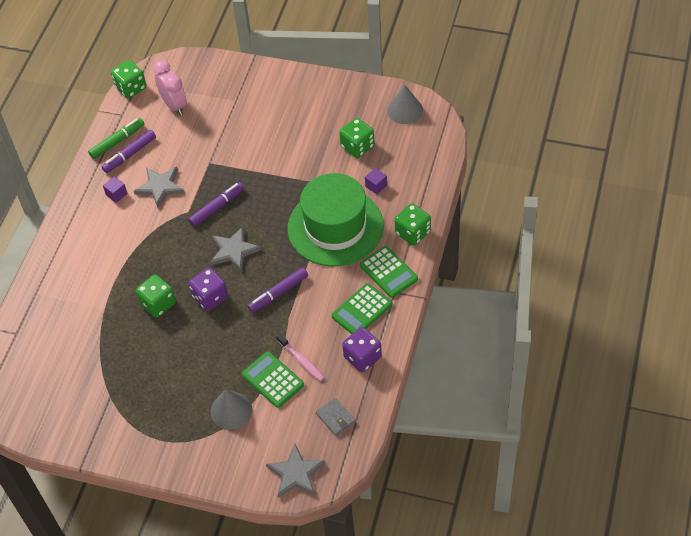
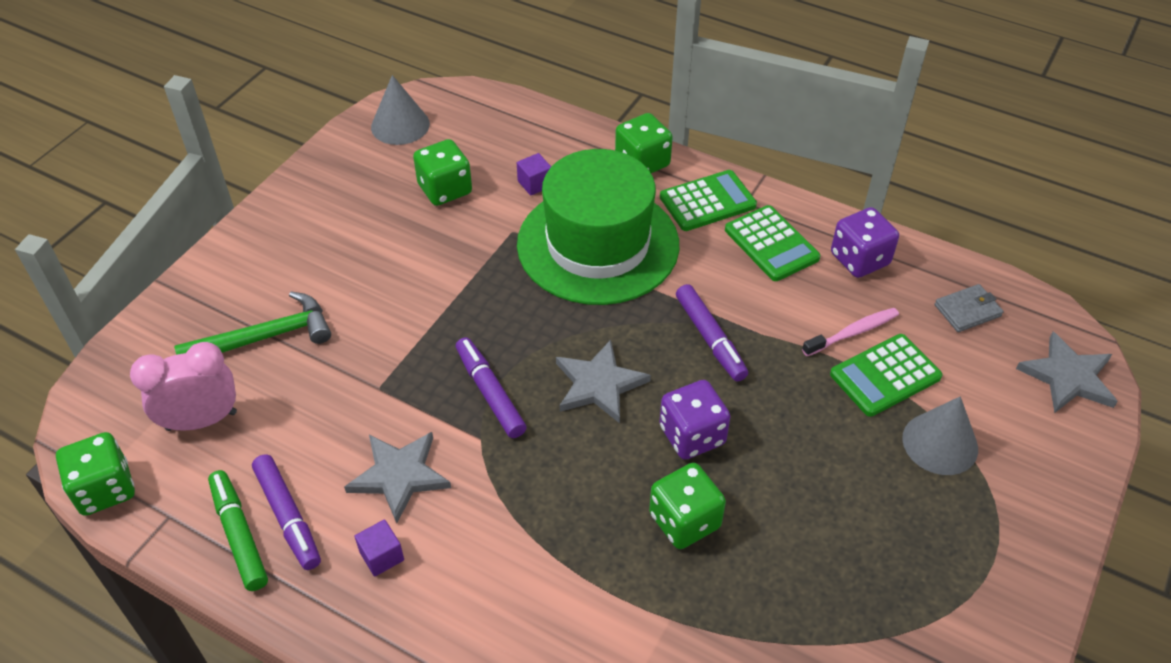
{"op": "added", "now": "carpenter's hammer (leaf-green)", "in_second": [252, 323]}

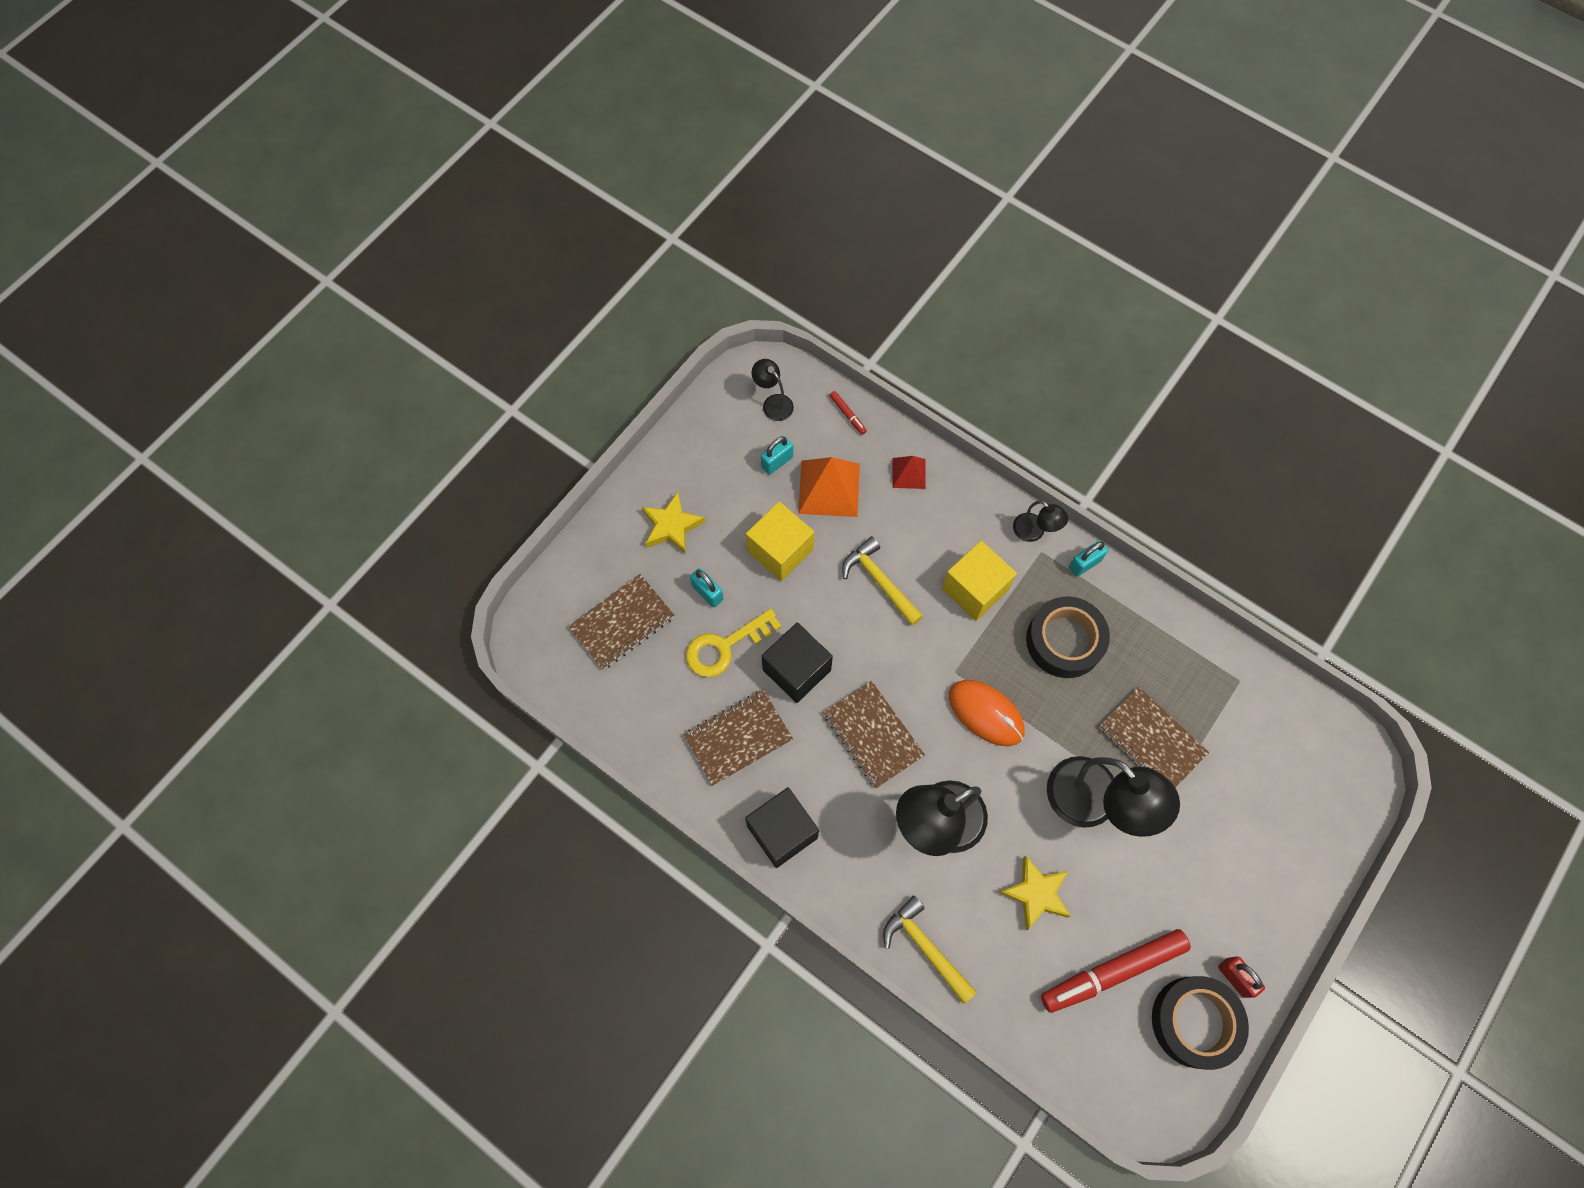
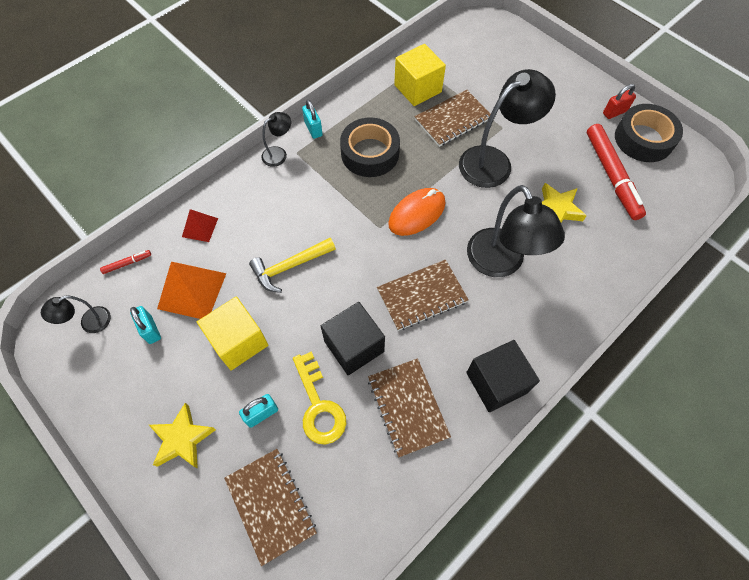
{"op": "moved", "was": "solid cube (bright yellow)", "in_first": [979, 581], "in_second": [420, 75]}
{"op": "removed", "was": "carpenter's hammer (bright yellow)", "in_first": [930, 949]}

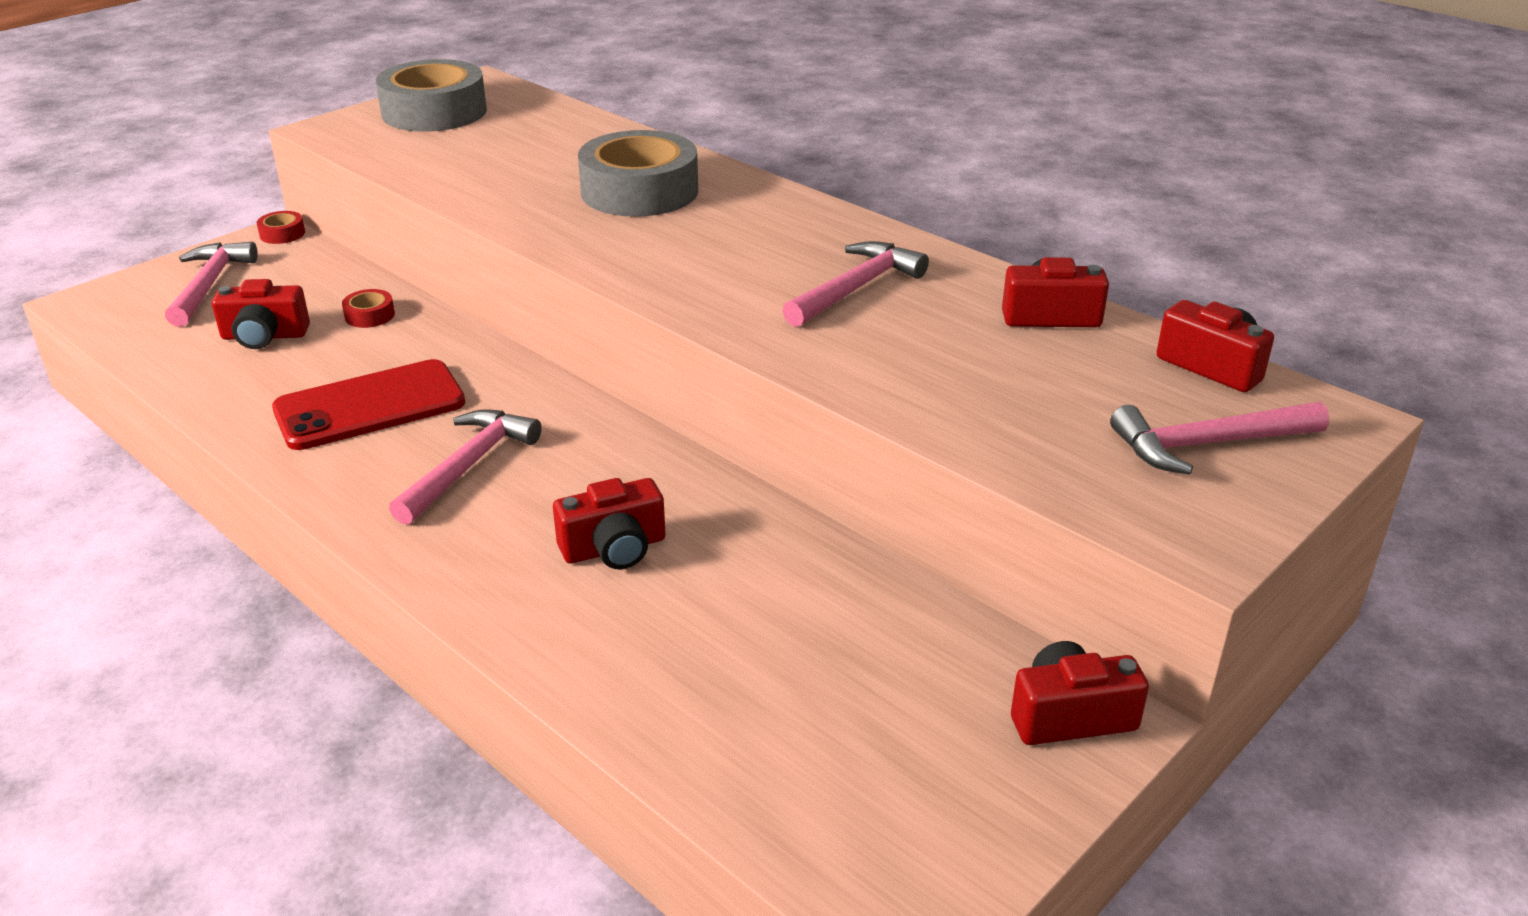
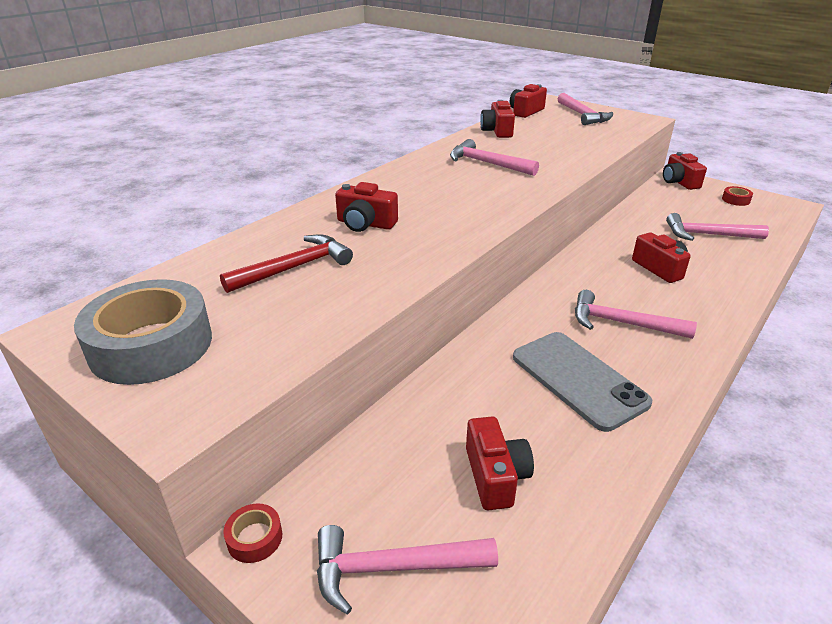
{"op": "added", "now": "carpenter's hammer (crimson)", "in_second": [286, 263]}
{"op": "replaced", "was": "roll of tape (ash-grey)", "now": "photo camera (crimson)", "in_first": [638, 173], "in_second": [366, 207]}
{"op": "recoloured", "was": "mobile phone (crimson)", "now": "mobile phone (ash-grey)", "in_first": [368, 404], "in_second": [582, 382]}
{"op": "added", "now": "carpenter's hammer (pink)", "in_second": [717, 227]}
{"op": "moved", "was": "roll of tape (crimson)", "in_first": [368, 308], "in_second": [737, 196]}

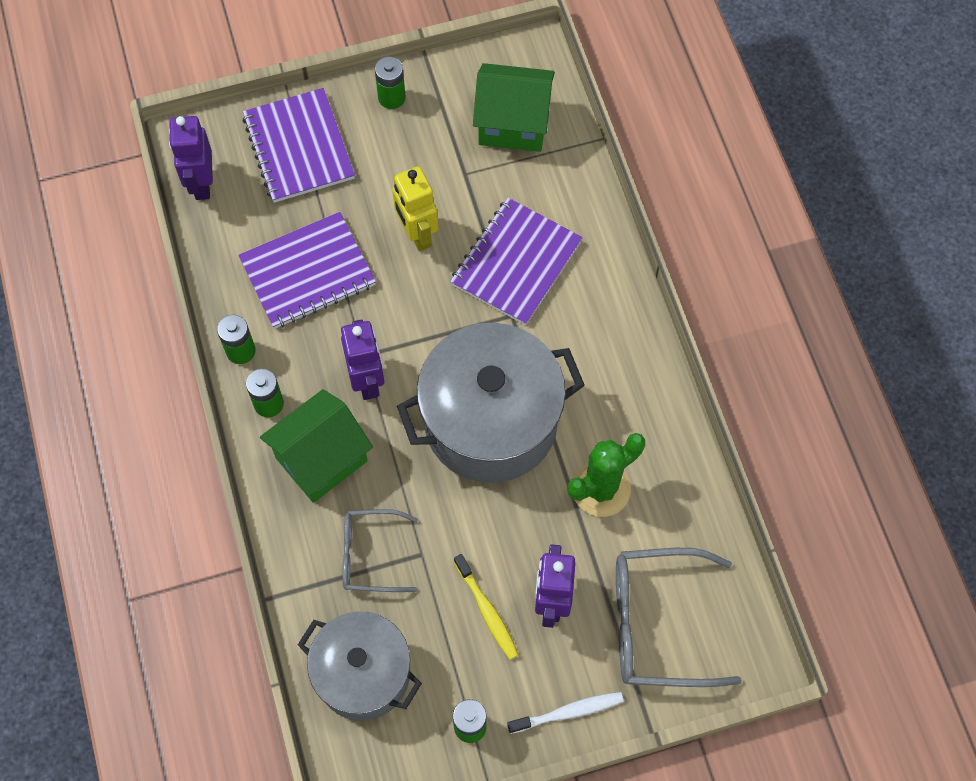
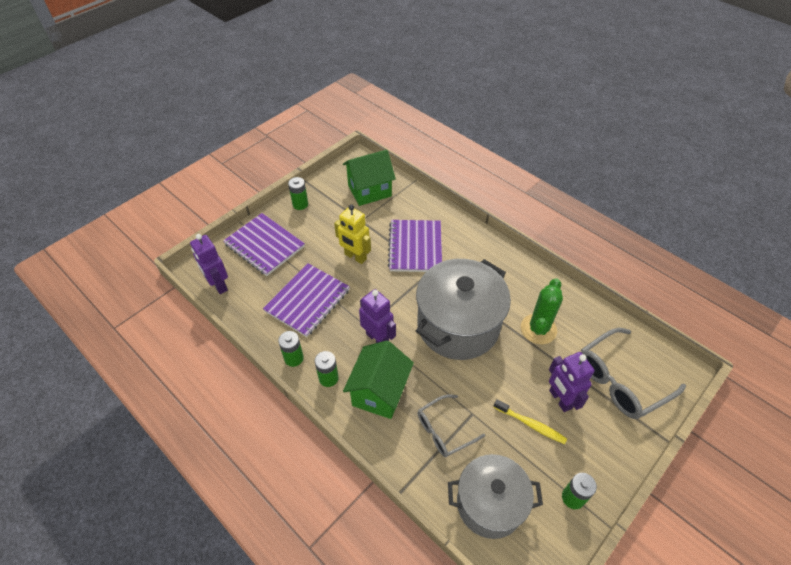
{"op": "removed", "was": "tooth brush (white)", "in_first": [565, 713]}

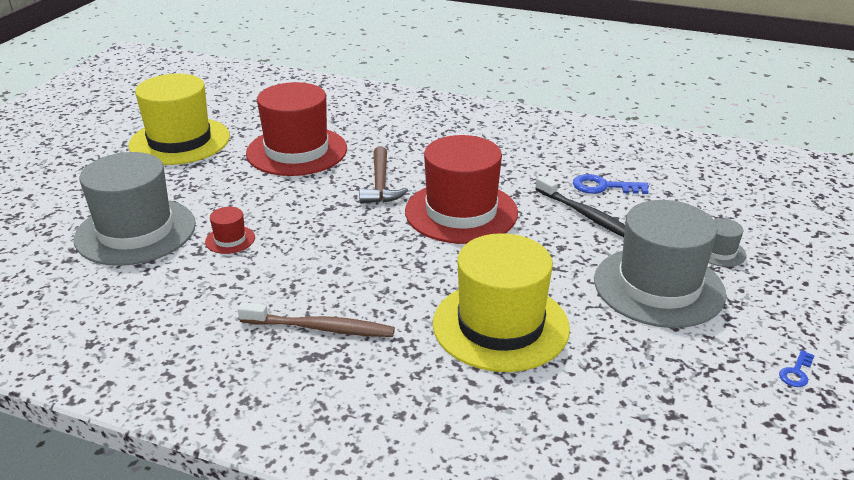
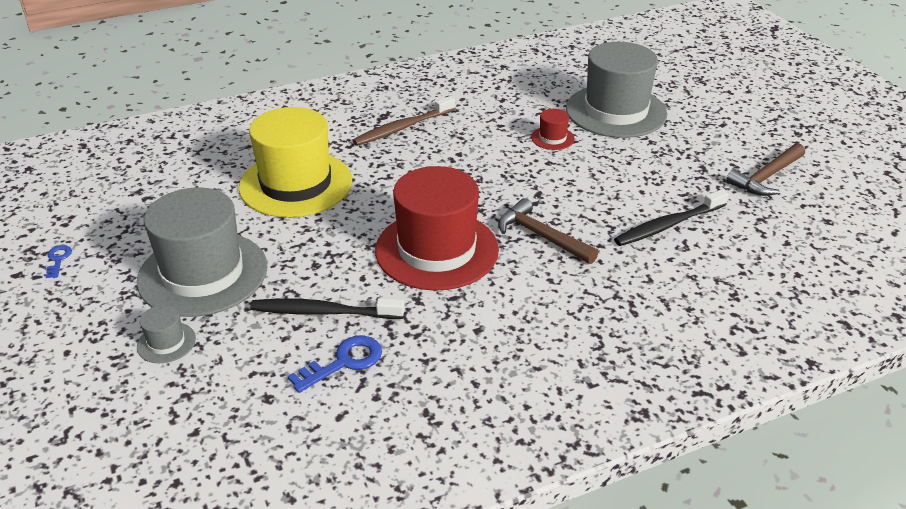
{"op": "replaced", "was": "tall hat (crimson)", "now": "tooth brush (black)", "in_first": [296, 129], "in_second": [671, 217]}
{"op": "replaced", "was": "tall hat (bright yellow)", "now": "carpenter's hammer (russet)", "in_first": [179, 119], "in_second": [765, 169]}

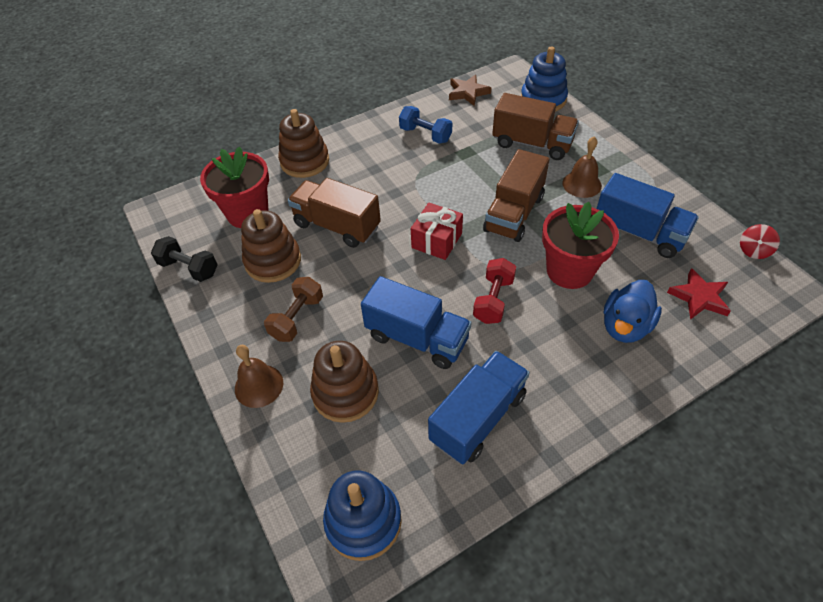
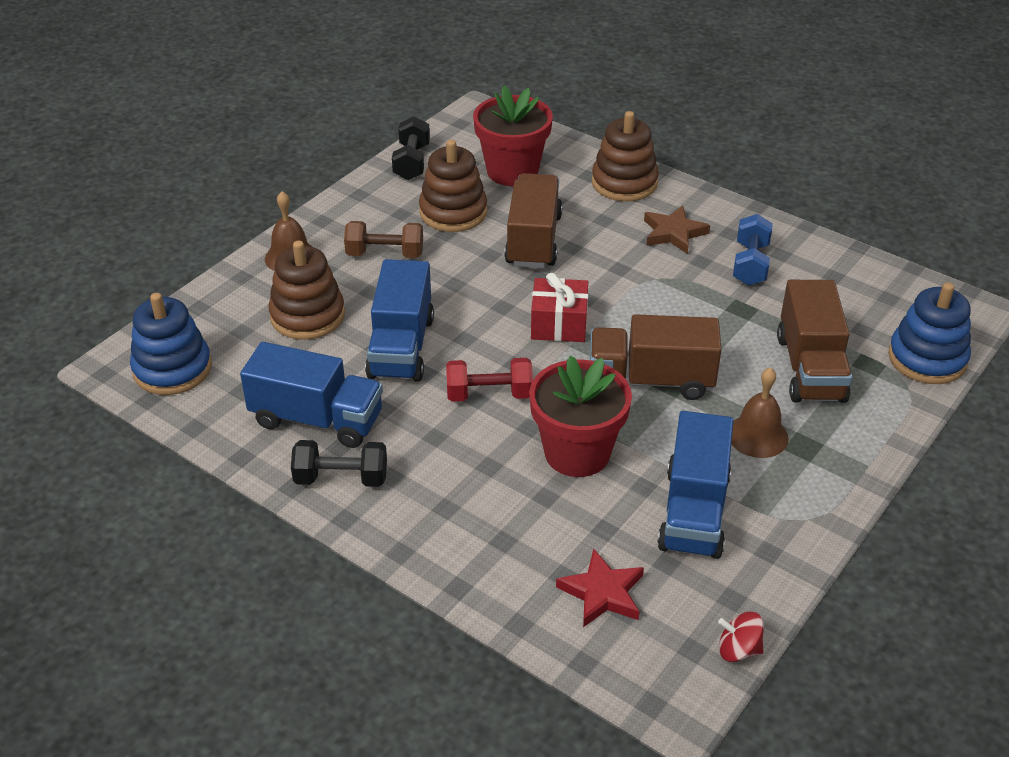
{"op": "added", "now": "free weight (black)", "in_second": [339, 463]}
{"op": "moved", "was": "star (russet)", "in_first": [470, 90], "in_second": [677, 229]}
{"op": "removed", "was": "toy duck (cobalt)", "in_first": [632, 311]}

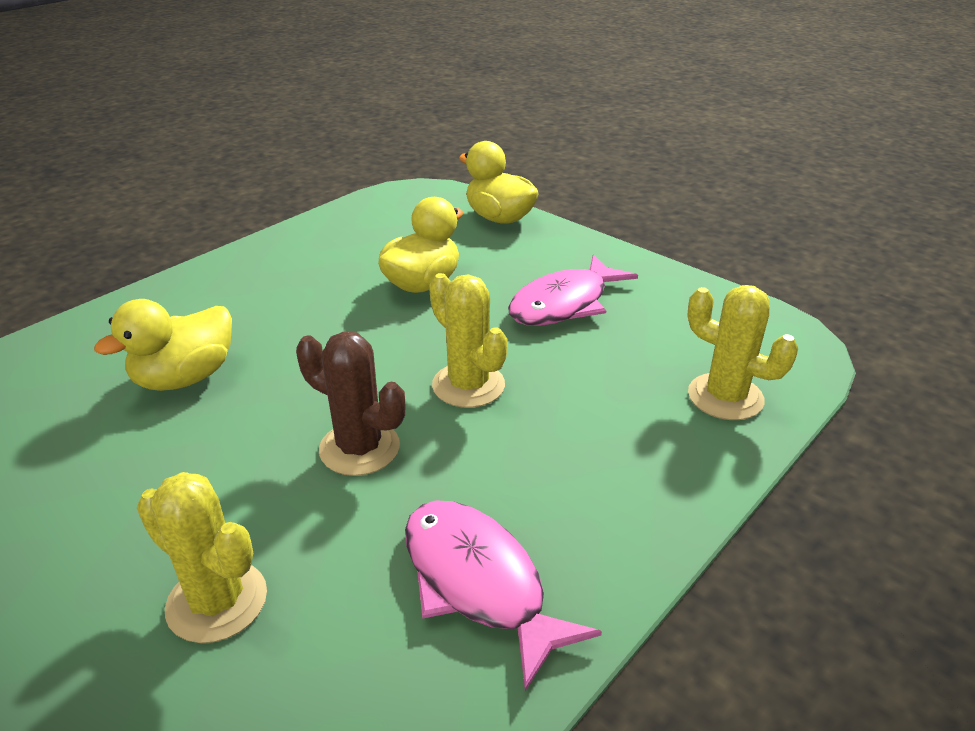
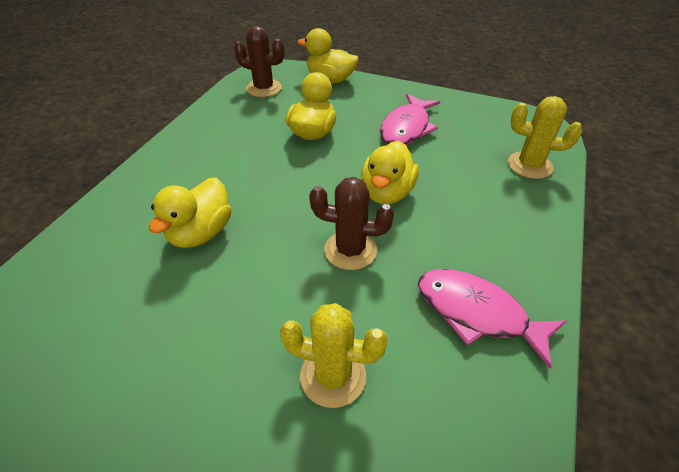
{"op": "added", "now": "prickly plant (russet)", "in_second": [259, 61]}
{"op": "replaced", "was": "prickly plant (bright yellow)", "now": "toy duck (bright yellow)", "in_first": [468, 340], "in_second": [390, 172]}

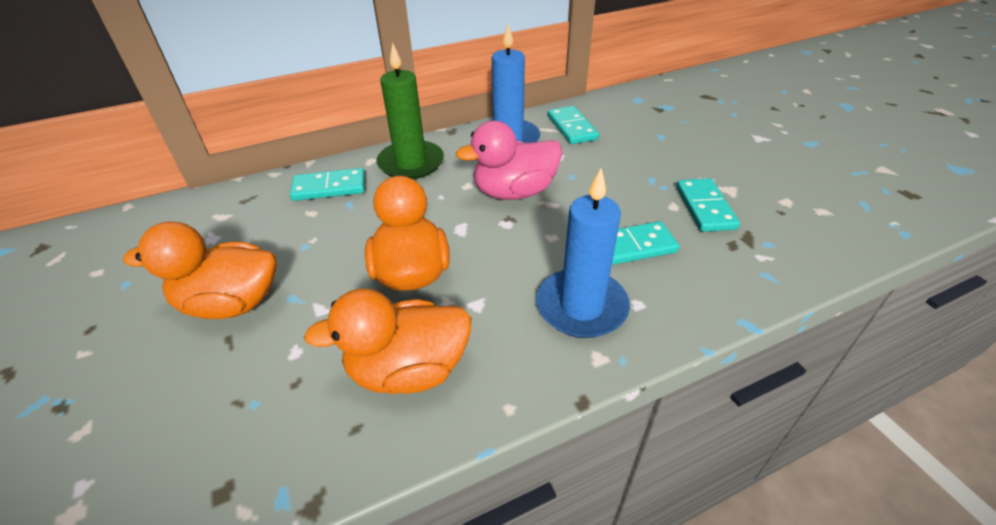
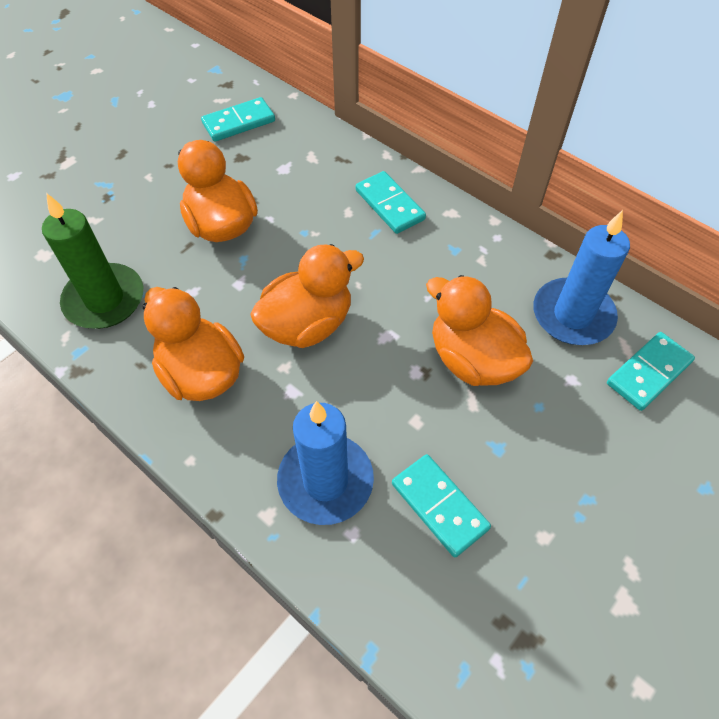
{"op": "moved", "was": "candle (leaf-green)", "in_first": [410, 110], "in_second": [92, 261]}
{"op": "moved", "was": "domino piece (turquoise)", "in_first": [708, 205], "in_second": [238, 119]}
{"op": "recoloured", "was": "toy duck (pink)", "now": "toy duck (orange)", "in_first": [509, 160], "in_second": [479, 330]}

